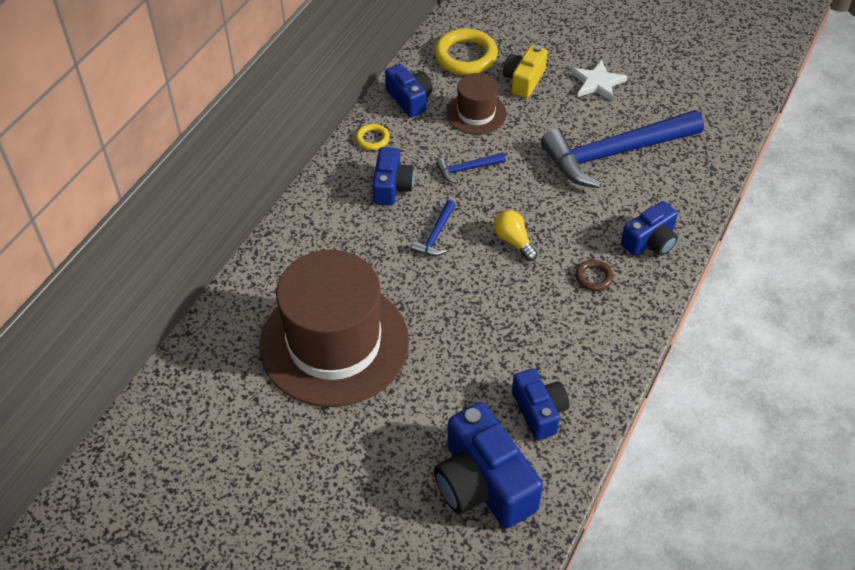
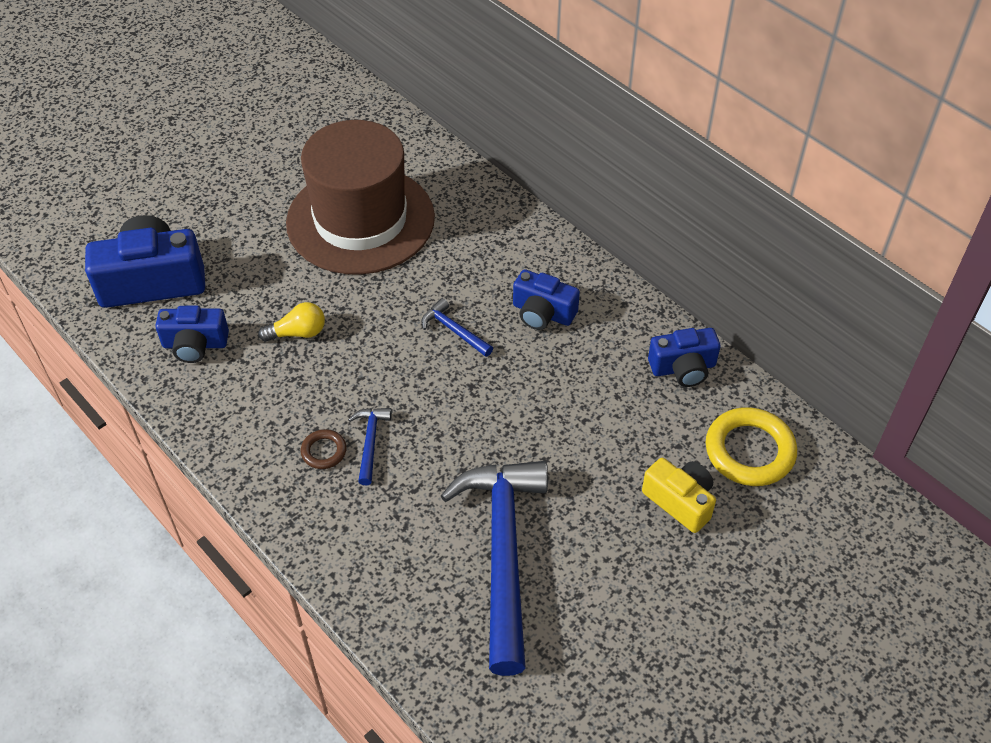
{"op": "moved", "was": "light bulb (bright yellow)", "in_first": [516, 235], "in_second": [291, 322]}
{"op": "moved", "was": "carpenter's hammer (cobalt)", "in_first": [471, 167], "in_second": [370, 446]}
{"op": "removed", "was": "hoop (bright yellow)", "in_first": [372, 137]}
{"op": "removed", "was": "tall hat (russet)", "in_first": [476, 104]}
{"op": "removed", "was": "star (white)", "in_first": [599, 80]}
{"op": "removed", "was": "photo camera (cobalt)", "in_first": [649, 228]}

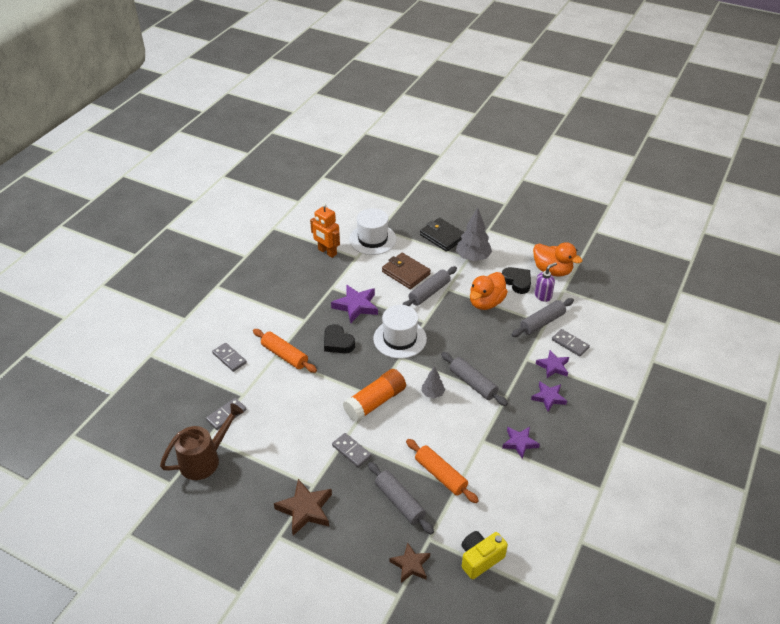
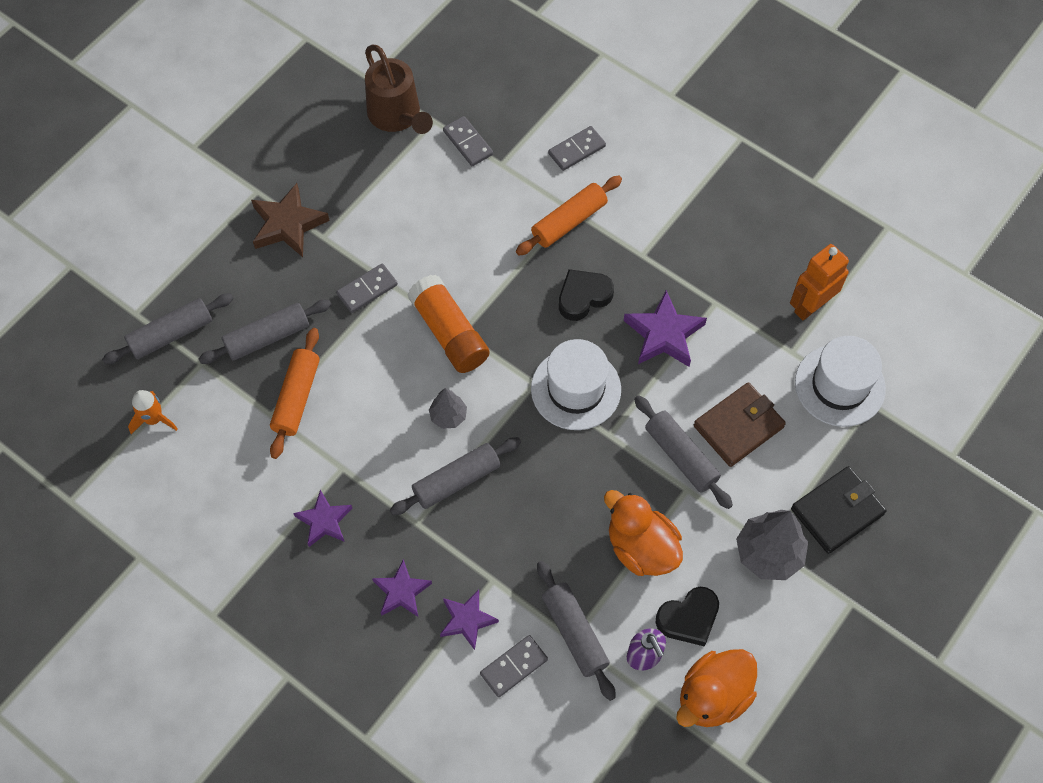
{"op": "replaced", "was": "star (russet)", "now": "dough roller (ash-grey)", "in_first": [409, 563], "in_second": [168, 329]}
{"op": "replaced", "was": "photo camera (bright yellow)", "now": "toy rocket (orange)", "in_first": [484, 555], "in_second": [153, 412]}
{"op": "turned", "was": "dough roller (orange)", "in_first": [442, 471], "in_second": [295, 393], "clockwise": -45}

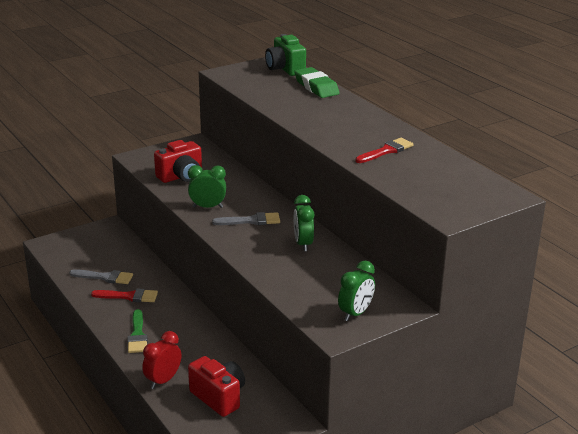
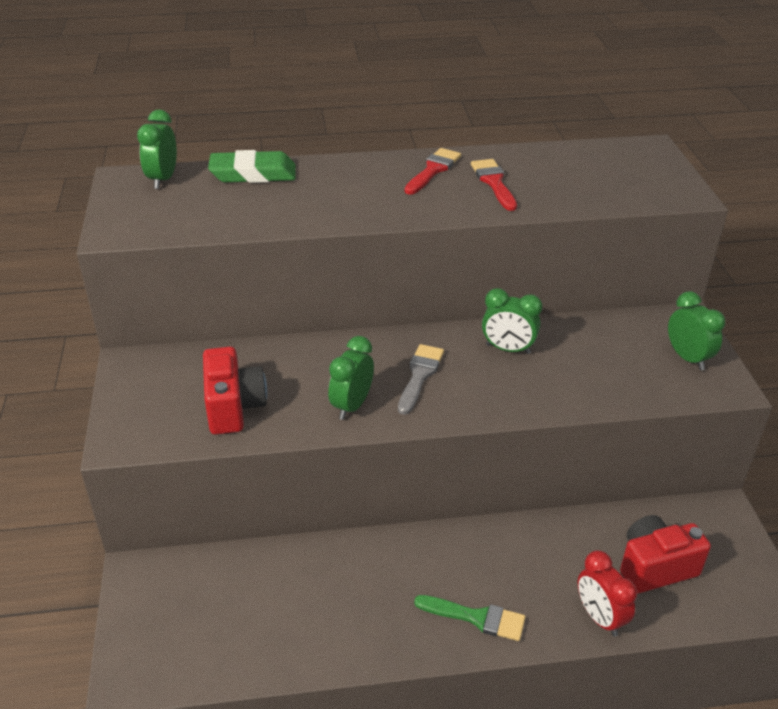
{"op": "replaced", "was": "photo camera (leaf-green)", "now": "clock (leaf-green)", "in_first": [285, 55], "in_second": [157, 149]}
{"op": "moved", "was": "paintbrush (crimson)", "in_first": [124, 295], "in_second": [432, 171]}
{"op": "removed", "was": "paintbrush (ash-grey)", "in_first": [101, 276]}

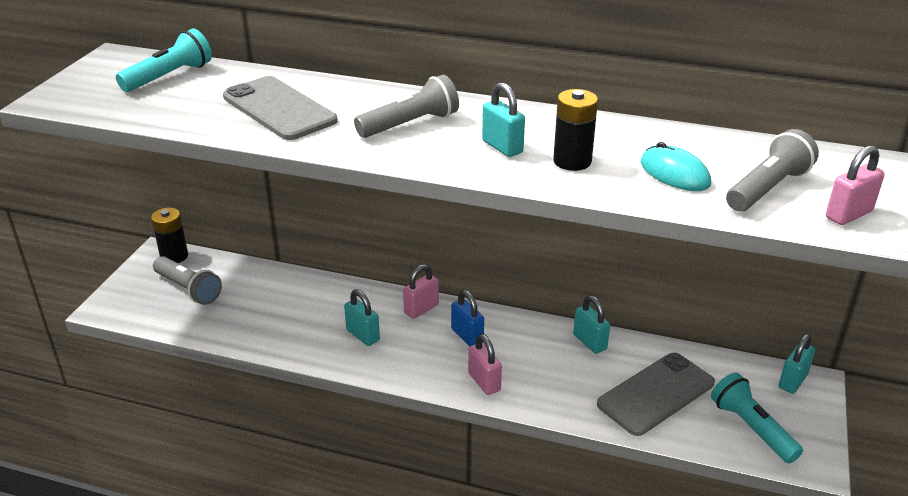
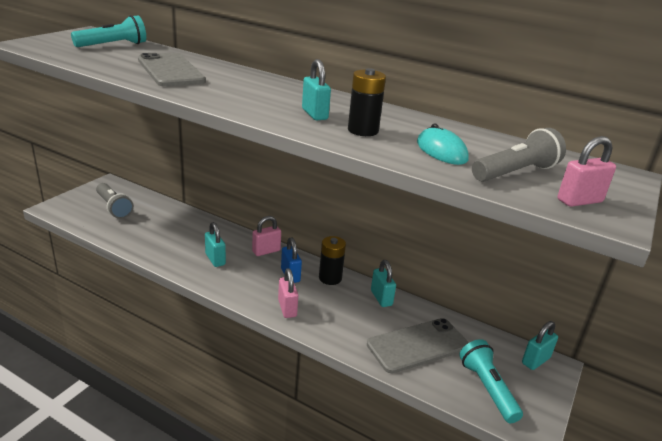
{"op": "moved", "was": "power cell (black)", "in_first": [169, 235], "in_second": [332, 260]}
{"op": "removed", "was": "torch (ash-grey)", "in_first": [406, 106]}

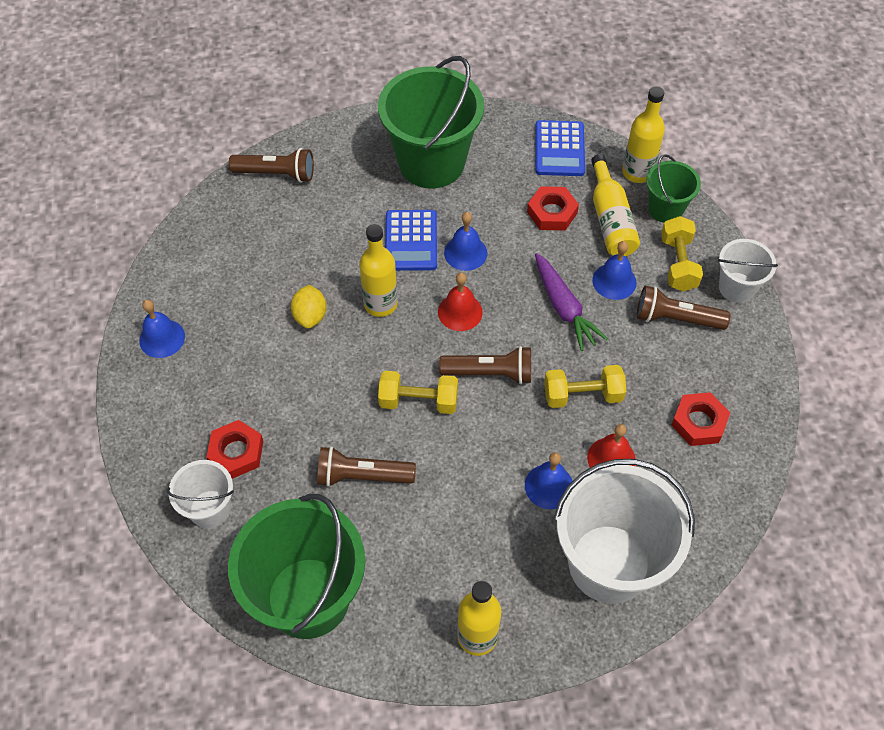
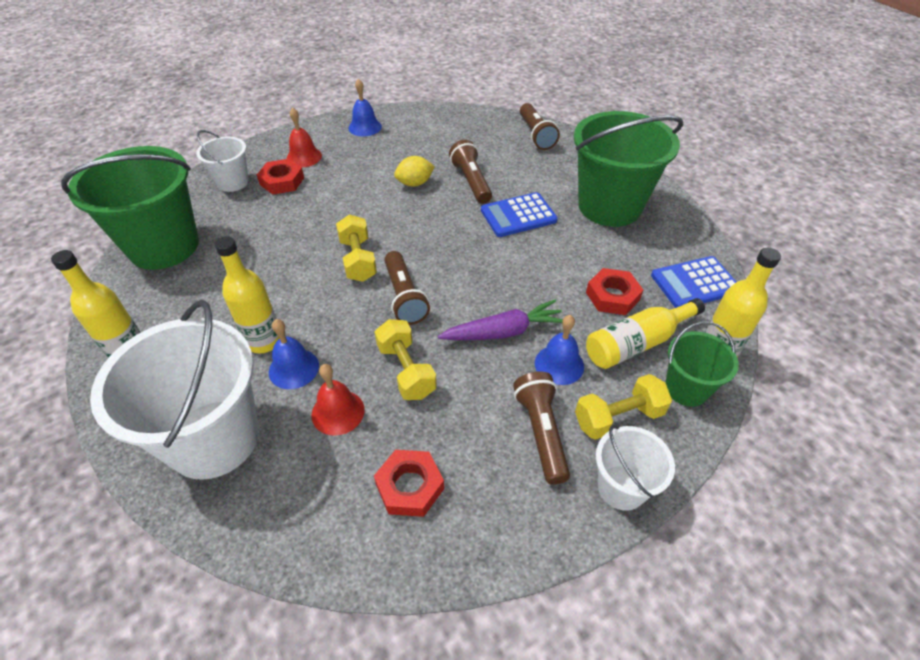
{"op": "moved", "was": "flask (bright yellow)", "in_first": [378, 270], "in_second": [247, 294]}
{"op": "moved", "was": "hand bell (crimson)", "in_first": [460, 302], "in_second": [304, 137]}
{"op": "turned", "was": "toy carrot (purple)", "in_first": [571, 302], "in_second": [500, 320], "clockwise": -150}
{"op": "moved", "was": "torch (russet)", "in_first": [366, 466], "in_second": [470, 172]}
{"op": "removed", "was": "hand bell (cobalt)", "in_first": [465, 241]}

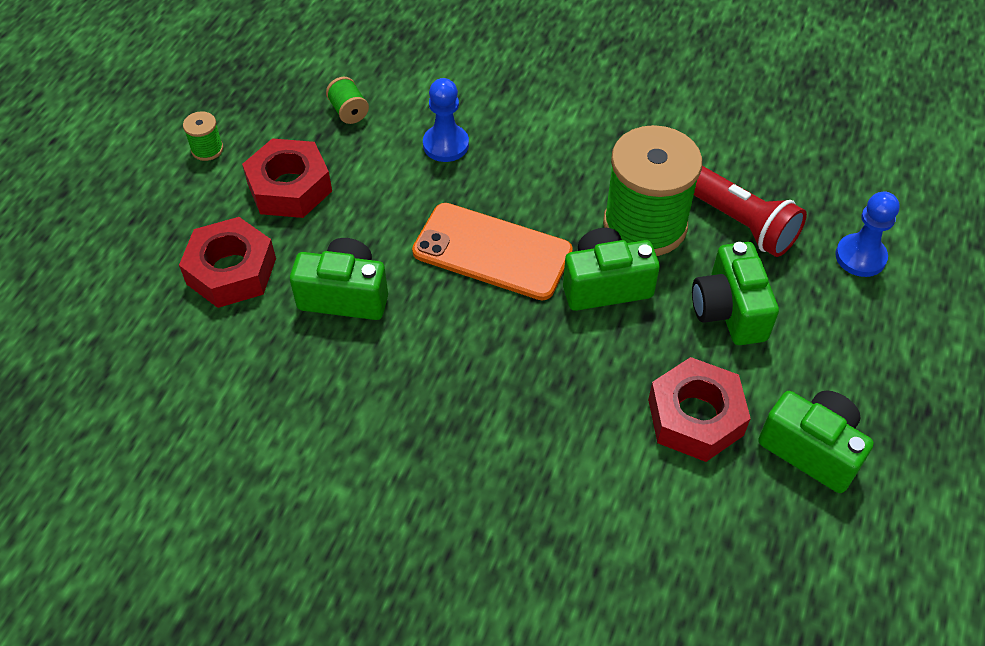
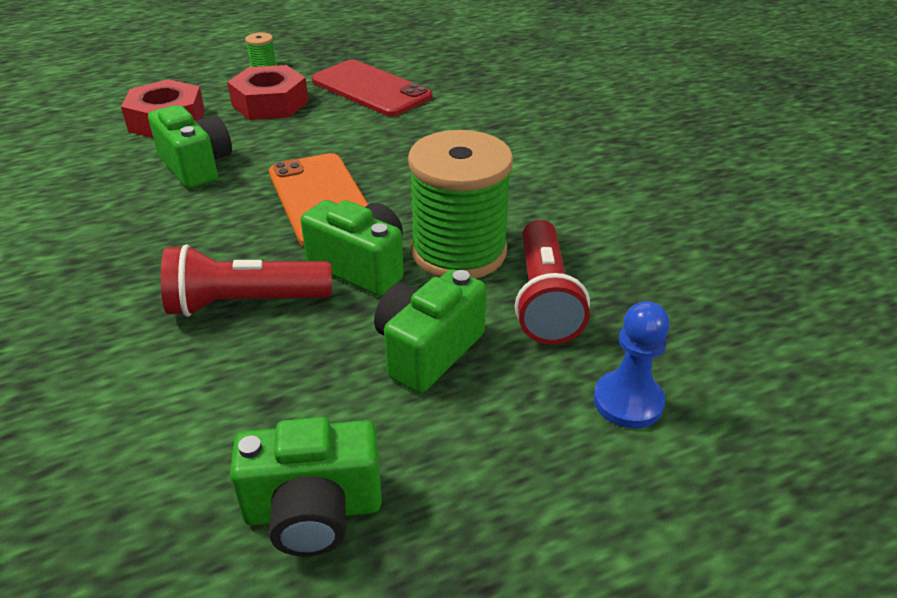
{"op": "added", "now": "torch (crimson)", "in_second": [246, 280]}
{"op": "turned", "was": "photo camera (leaf-green)", "in_first": [816, 442], "in_second": [306, 486], "clockwise": 90}
{"op": "replaced", "was": "reel of thread (leaf-green)", "now": "mobile phone (crimson)", "in_first": [347, 100], "in_second": [372, 88]}
{"op": "removed", "was": "chess pawn (cobalt)", "in_first": [446, 120]}
{"op": "removed", "was": "hexagon nut (crimson)", "in_first": [699, 409]}

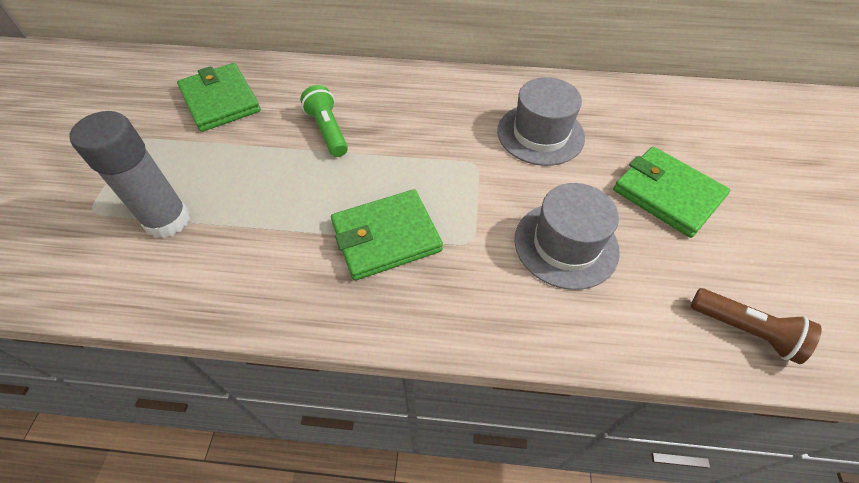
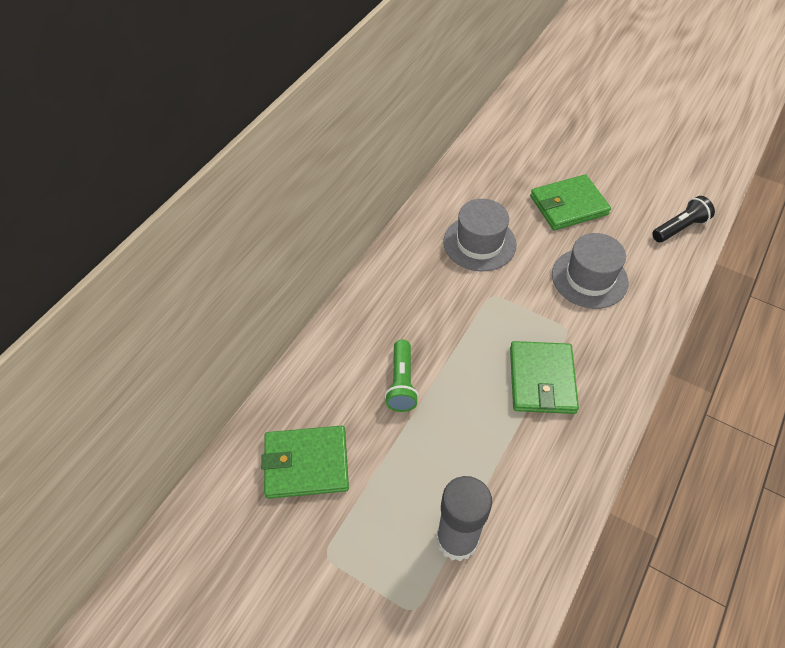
{"op": "turned", "was": "torch (leaf-green)", "in_first": [324, 121], "in_second": [402, 376], "clockwise": -90}
{"op": "recoloured", "was": "torch (russet)", "now": "torch (black)", "in_first": [756, 326], "in_second": [683, 219]}

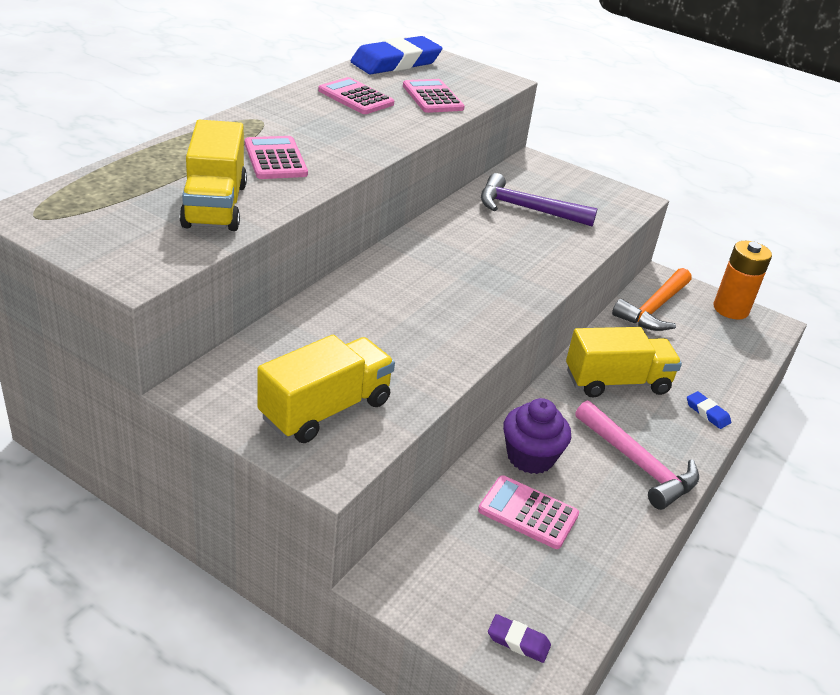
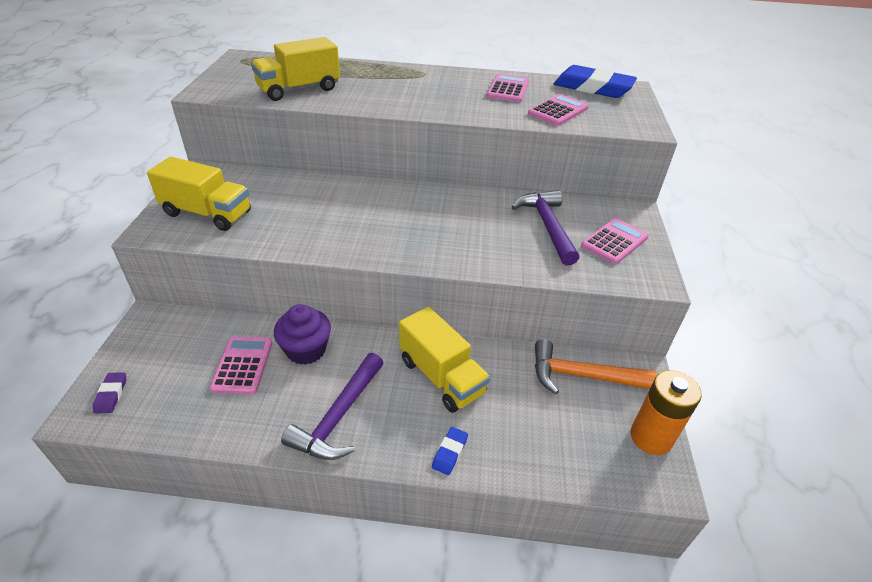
{"op": "recoloured", "was": "carpenter's hammer (pink)", "now": "carpenter's hammer (purple)", "in_first": [637, 455], "in_second": [332, 406]}
{"op": "moved", "was": "pocket calculator (pink)", "in_first": [276, 157], "in_second": [615, 241]}

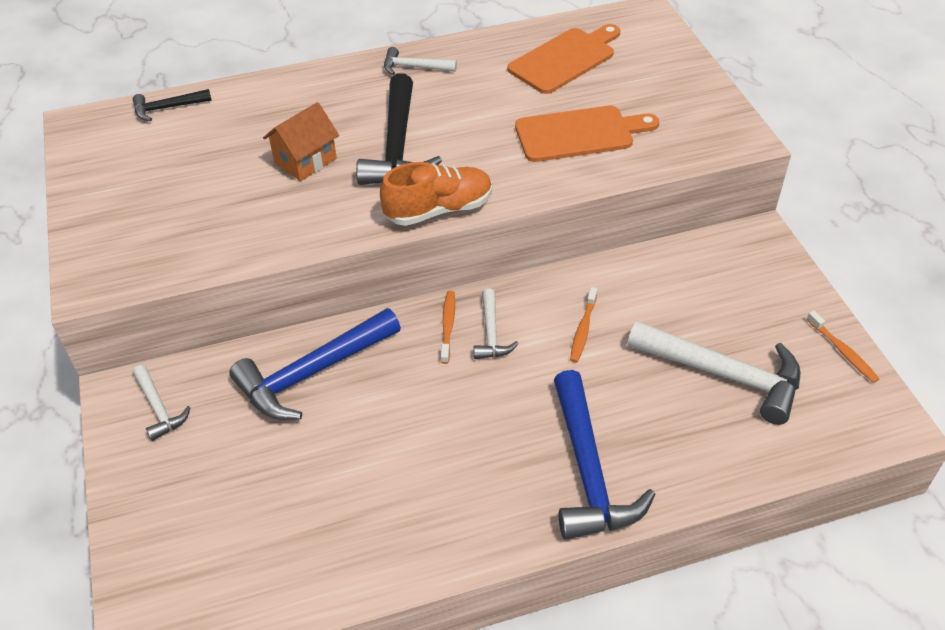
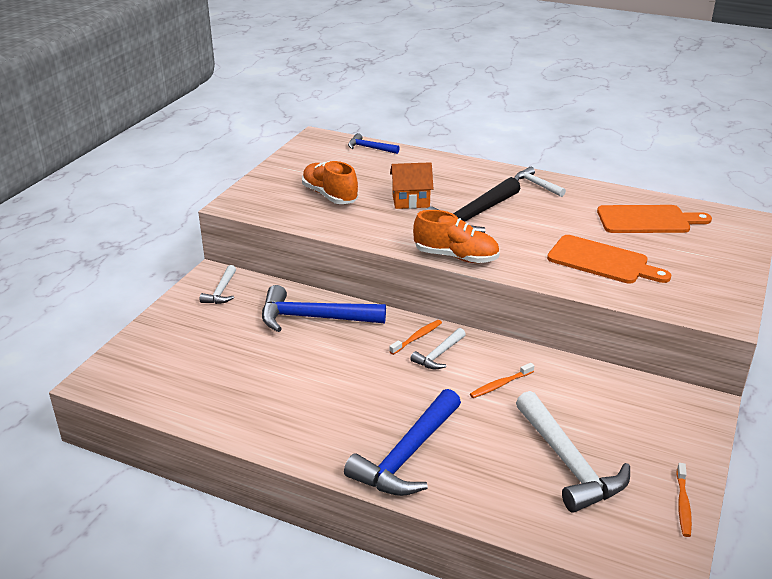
{"op": "added", "now": "lace-up shoe (orange)", "in_second": [330, 182]}
{"op": "recoloured", "was": "carpenter's hammer (black)", "now": "carpenter's hammer (cobalt)", "in_first": [172, 105], "in_second": [374, 143]}

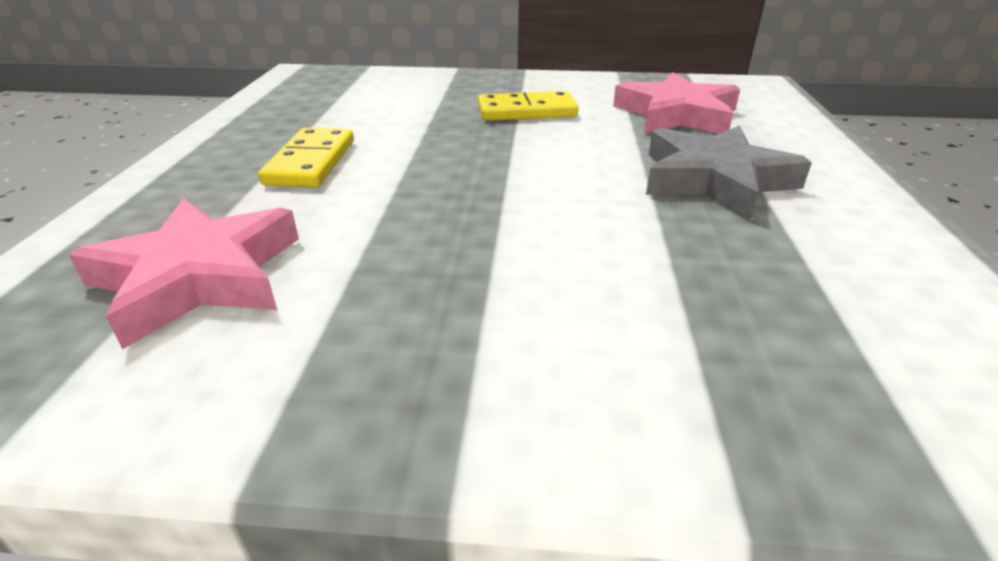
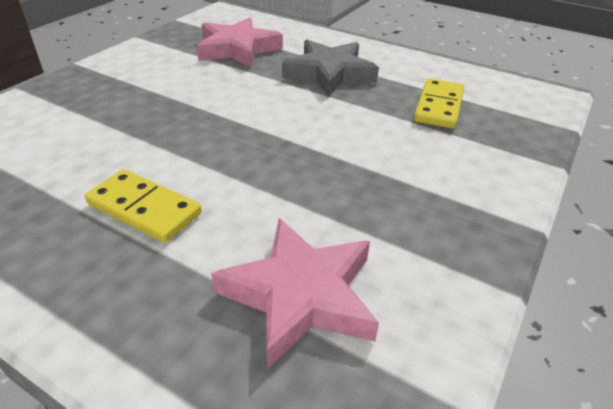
{"op": "moved", "was": "domino piece (bright yellow)", "in_first": [528, 106], "in_second": [439, 103]}

